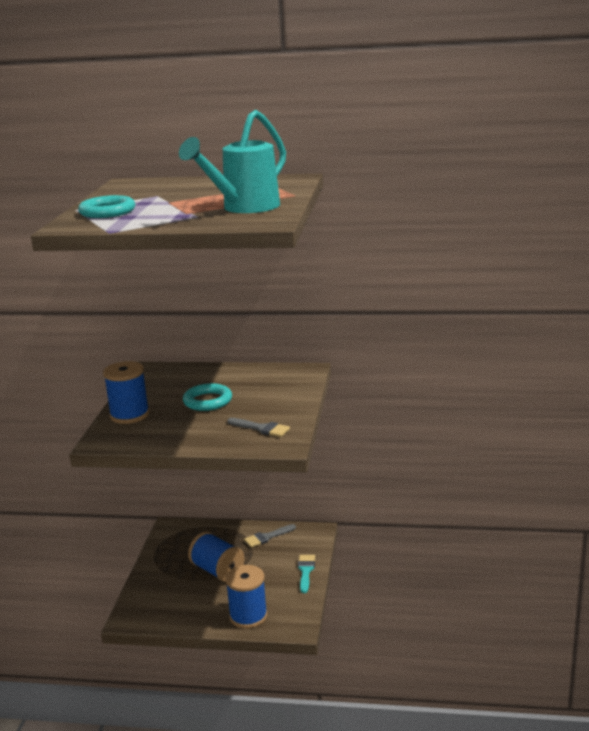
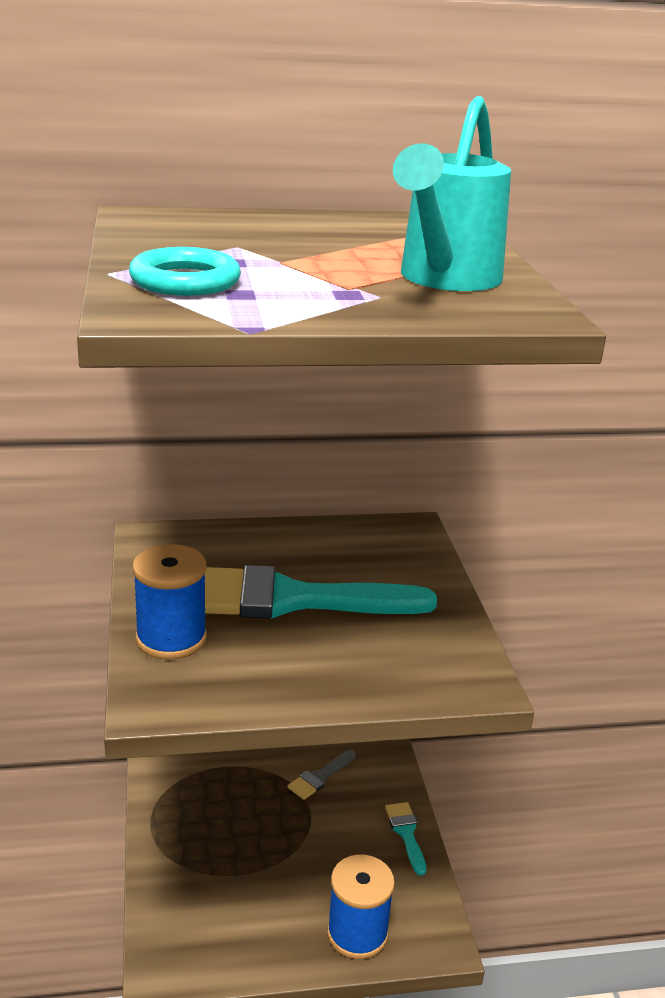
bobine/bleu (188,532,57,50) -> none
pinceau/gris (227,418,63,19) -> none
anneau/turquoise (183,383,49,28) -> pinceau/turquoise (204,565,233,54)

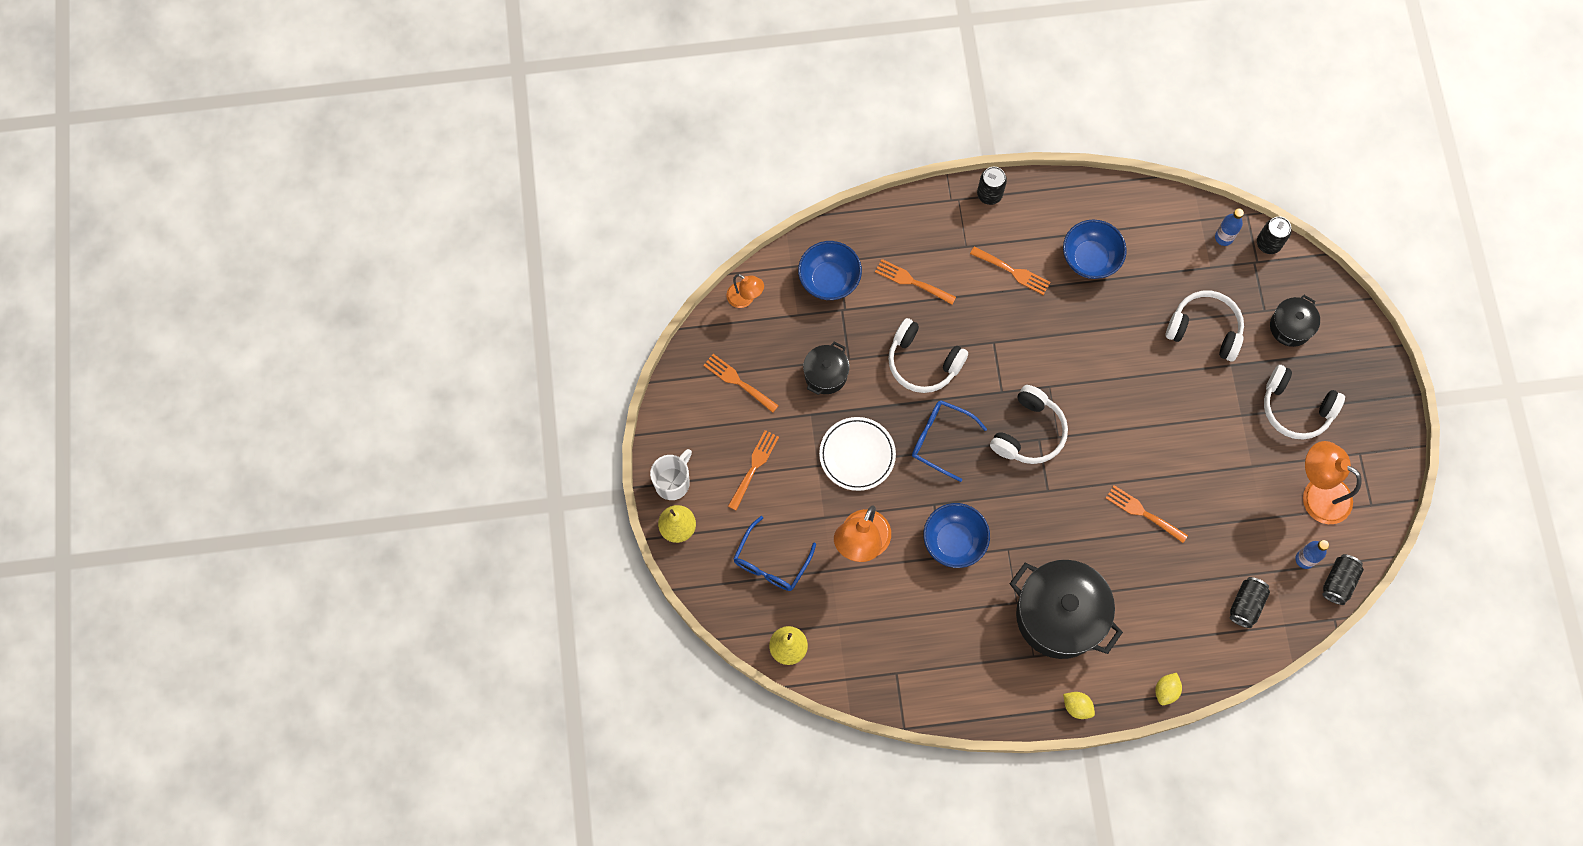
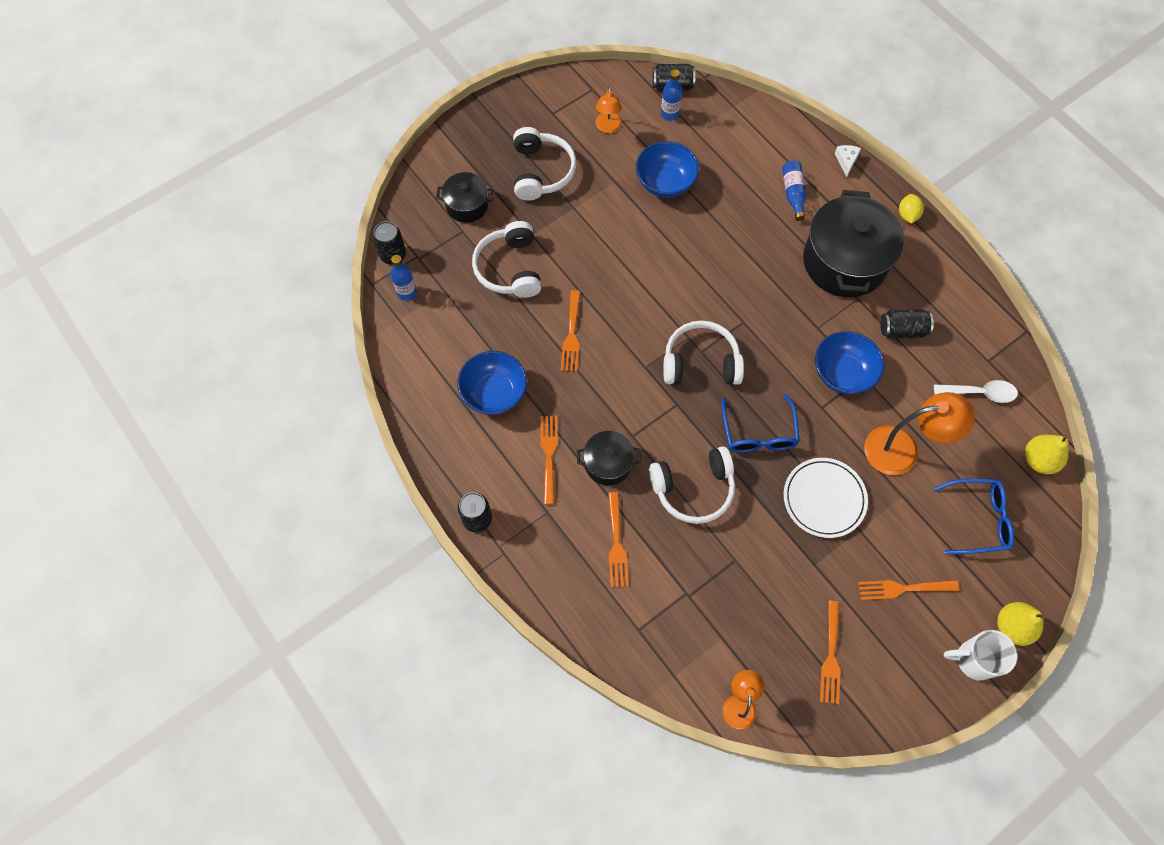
none -> bouteille/bleu (782,161,24,60)
none -> cuillère/blanc (934,380,84,23)
bol/bleu (798,241,64,59) -> bol/bleu (636,141,63,57), relocated
marmite/noir (803,341,47,54) -> marmite/noir (577,431,64,54), relocated
fourchette/orange (1106,485,82,58) -> fourchette/orange (561,290,19,82), relocated
canette/noir (1229,577,41,51) -> canette/noir (880,309,54,30), relocated
citron/jaune (1155,673,27,32) -> fromage/blanc (835,145,26,32)
casque audio/blanc (888,318,80,75) -> casque audio/blanc (649,446,86,78), 75 degrees clockwise
lampe/orange (1303,441,59,83) -> lampe/orange (595,86,27,47), x0.58

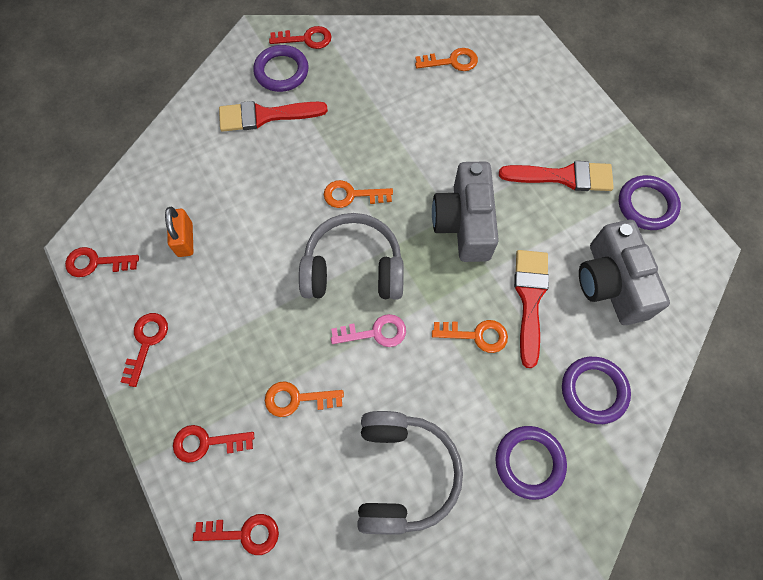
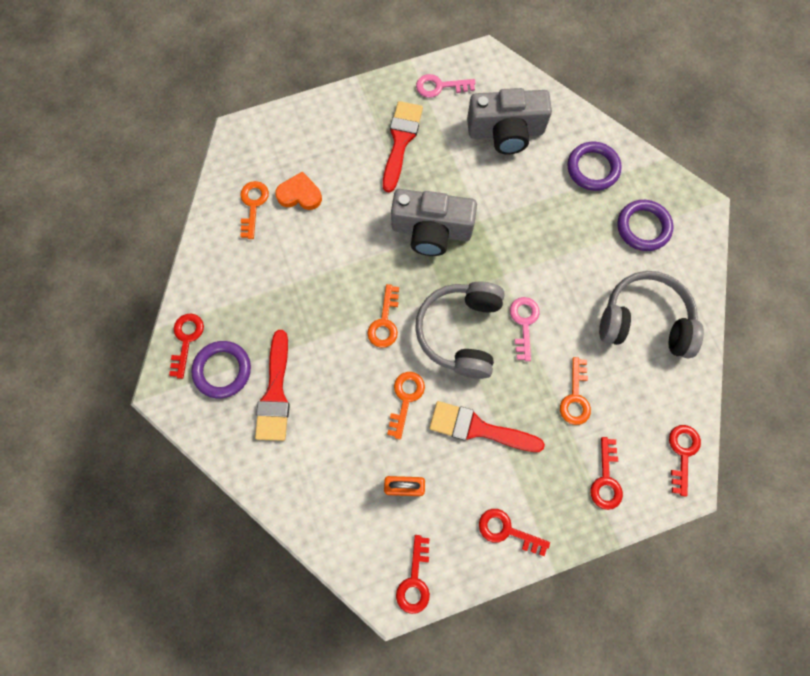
none -> cœur/orange (275,171,47,39)
clé/orange (432,320,76,33) -> clé/orange (387,372,38,67), relocated
pinceau/rouge (514,250,35,118) -> pinceau/rouge (429,401,116,51), relocated
anneau/violet (619,175,62,55) -> clé/rose (416,74,59,24)

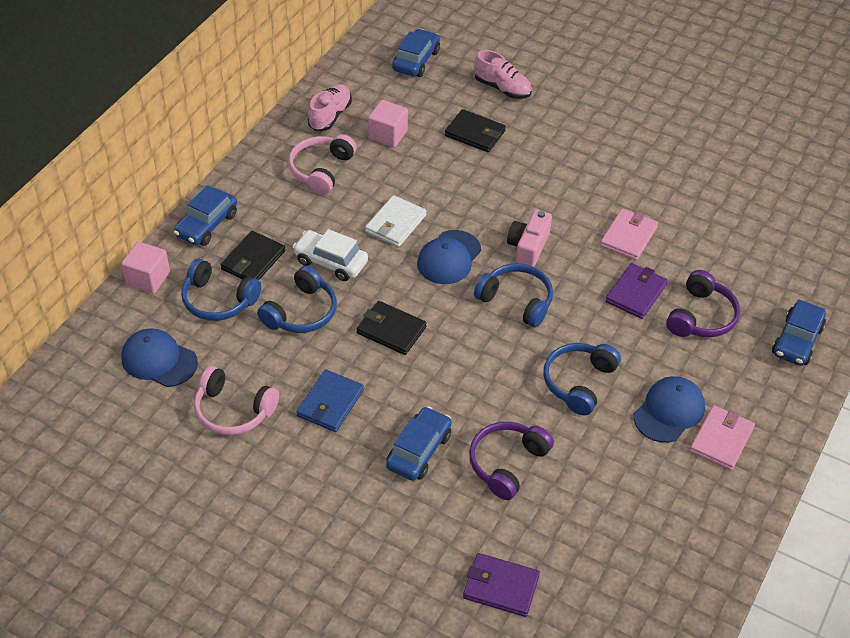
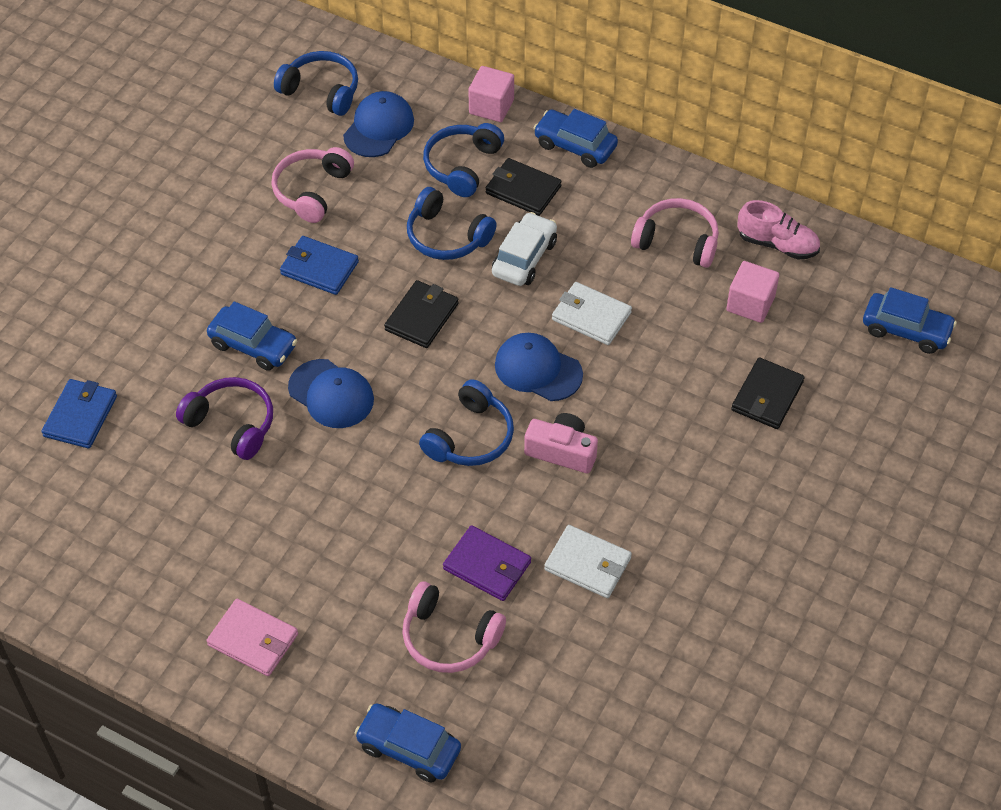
chaussure/rose (474,50,58,49) -> none
casque audio/bleu (543,343,78,72) -> casque audio/bleu (274,51,84,65), relocated
casquette/bleu (634,376,71,67) -> casquette/bleu (288,359,86,69), relocated
portefeuille/violet (463,553,77,64) -> portefeuille/bleu (42,379,75,70)
portefeuille/rose (600,208,58,52) -> portefeuille/blanc (544,525,88,73)
casque audio/violet (666,270,74,67) -> casque audio/rose (402,581,104,92)

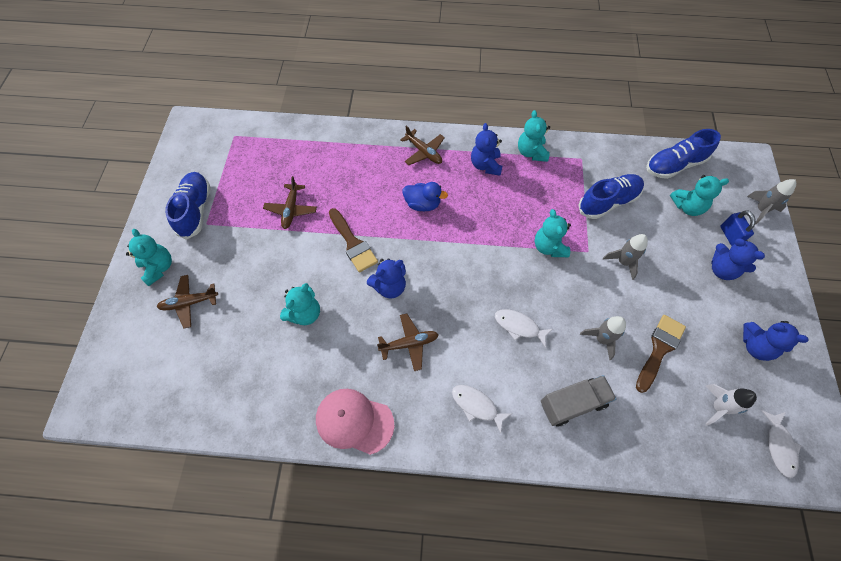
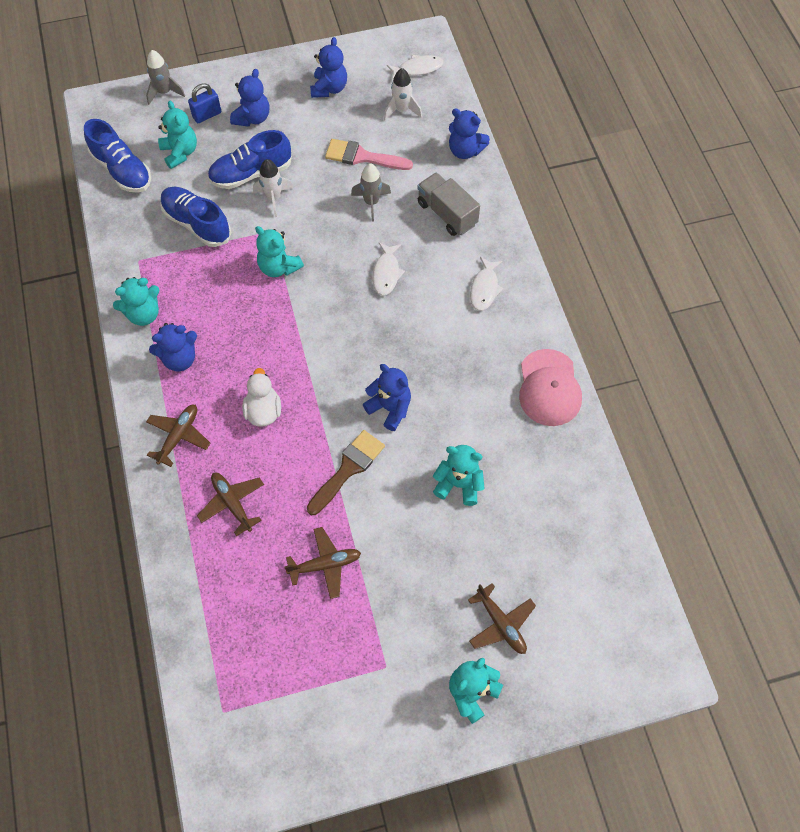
none -> ours en peluche/bleu (449,108,41,51)
chaussure/bleu (165,172,46,68) -> chaussure/bleu (208,130,84,59), relocated
avion/marron (377,313,62,58) -> avion/marron (197,473,67,63), relocated
canard/bleu (403,182,45,29) -> canard/blanc (243,368,38,59)
fusée/gris (603,234,45,46) -> fusée/blanc (253,159,40,58)
pinceau/marron (636,315,50,78) -> pinceau/rose (325,139,88,31)
ours en peluche/turquoise (535,209,36,48) -> ours en peluche/turquoise (255,226,49,51), 75 degrees clockwise

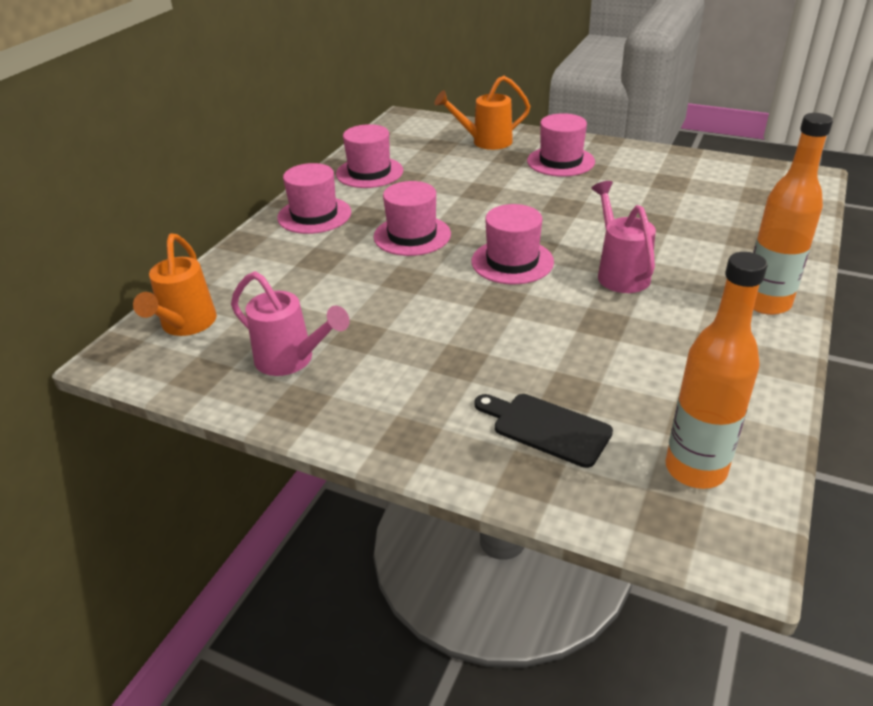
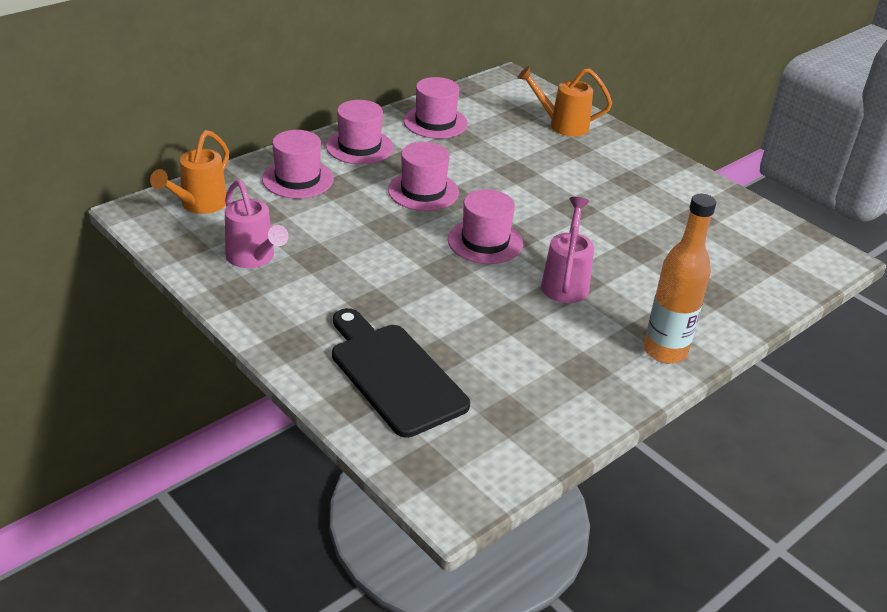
bouteille/orange (666,252,101,237) -> none
chapeau/rose (527,113,68,64) -> chapeau/rose (262,130,71,69), relocated
planche à découper/noir (474,394,139,74) -> planche à découper/noir (332,308,138,130), x1.63

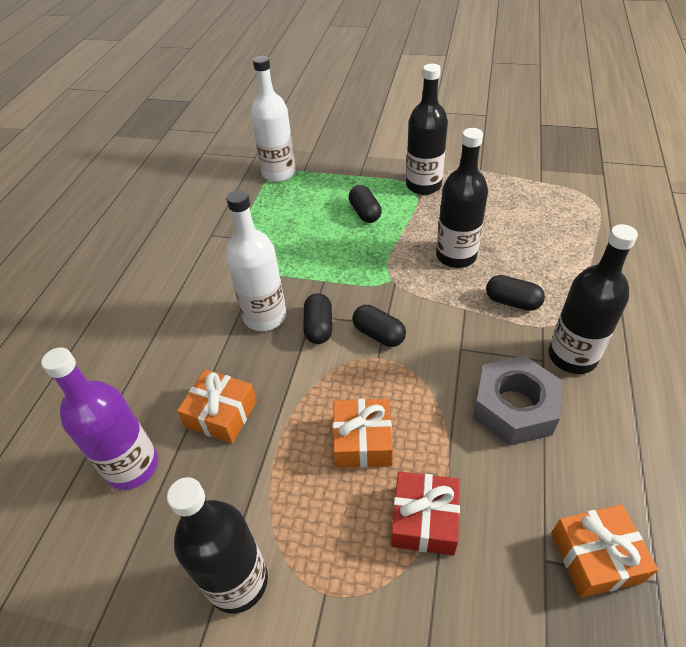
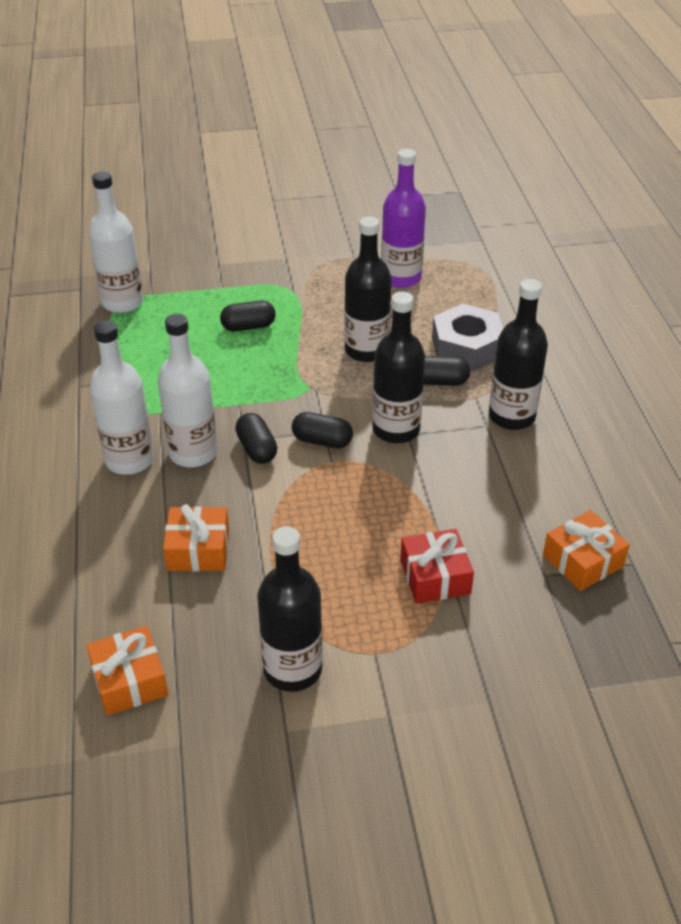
none -> bouteille/blanc (90,320,64,155)
bouteille/violet (41,347,117,143) -> bouteille/violet (381,149,45,139), relocated
cadeau/orange (333,399,60,69) -> cadeau/orange (86,626,82,90), relocated
bouteille/noir (406,64,42,131) -> bouteille/noir (372,291,53,153), relocated
écrou/gris (473,356,89,90) -> écrou/gris (432,303,71,68), relocated
gélule/noir (349,185,33,38) -> gélule/noir (220,301,56,30), 60 degrees counterclockwise

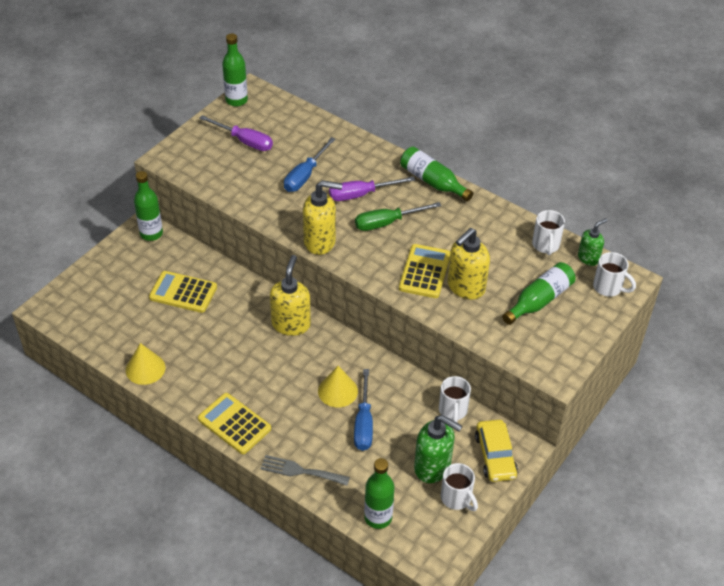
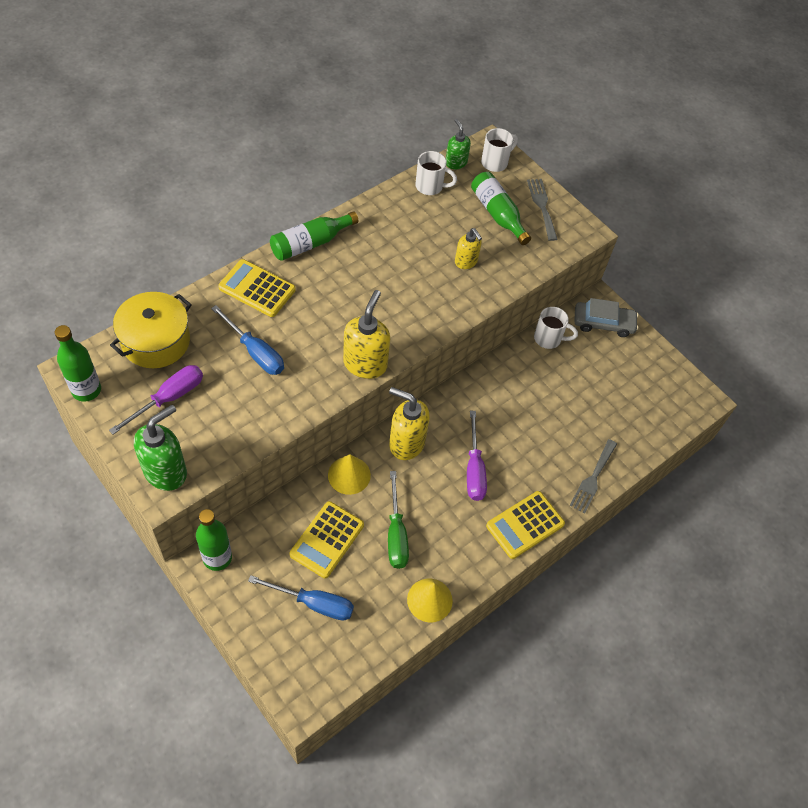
bouteille/vert (364,458,30,71) -> none
tasse/blanc (441,463,37,48) -> none
none -> marmite/jaune (110,292,82,76)
none -> fourchette/gris (527,179,31,62)
cône/jaune (318,366,40,41) -> cône/jaune (328,454,43,41), relocated
tournevis/violet (329,176,86,25) -> tournevis/violet (467,411,20,90), relocated
tournevis/bleu (354,369,19,82) -> tournevis/bleu (248,575,106,46), relocated
tournevis/vert (355,202,86,29) -> tournevis/vert (388,471,21,98), relocated
calculatrice/jaune (399,244,51,54) -> calculatrice/jaune (218,259,78,58), relocated
distributeur de savon/vert (414,415,48,68) -> distributeur de savon/vert (134,405,53,86), relocated
voiture/jaune (475,420,43,62) -> voiture/gris (574,298,65,39)
distributeur de savon/jaune (447,228,43,72) -> distributeur de savon/jaune (455,228,27,41), x0.60

